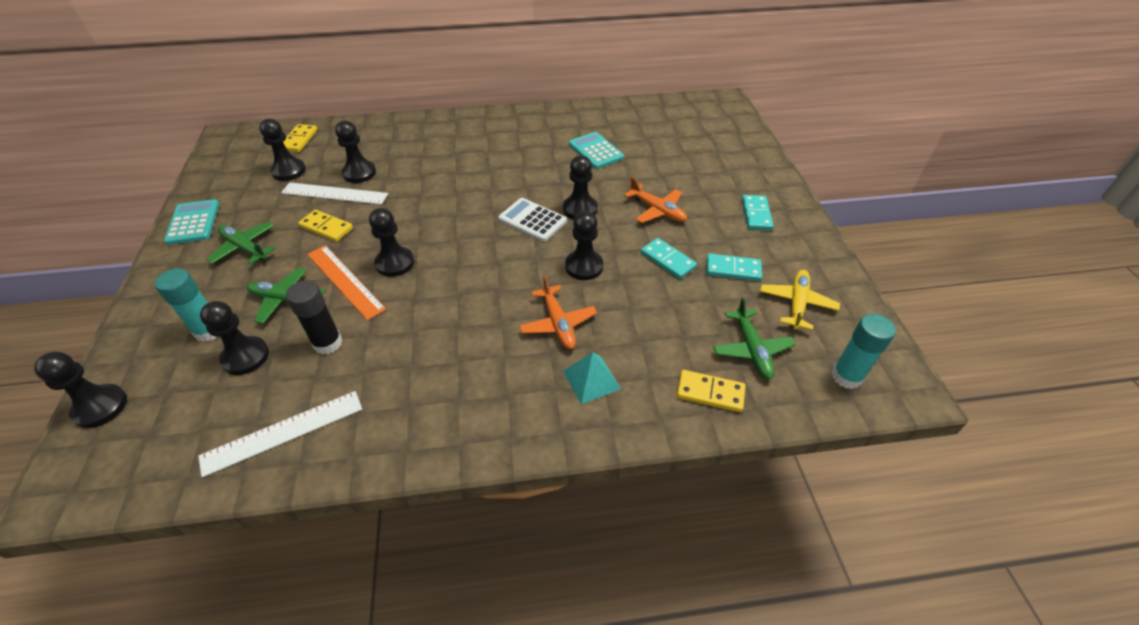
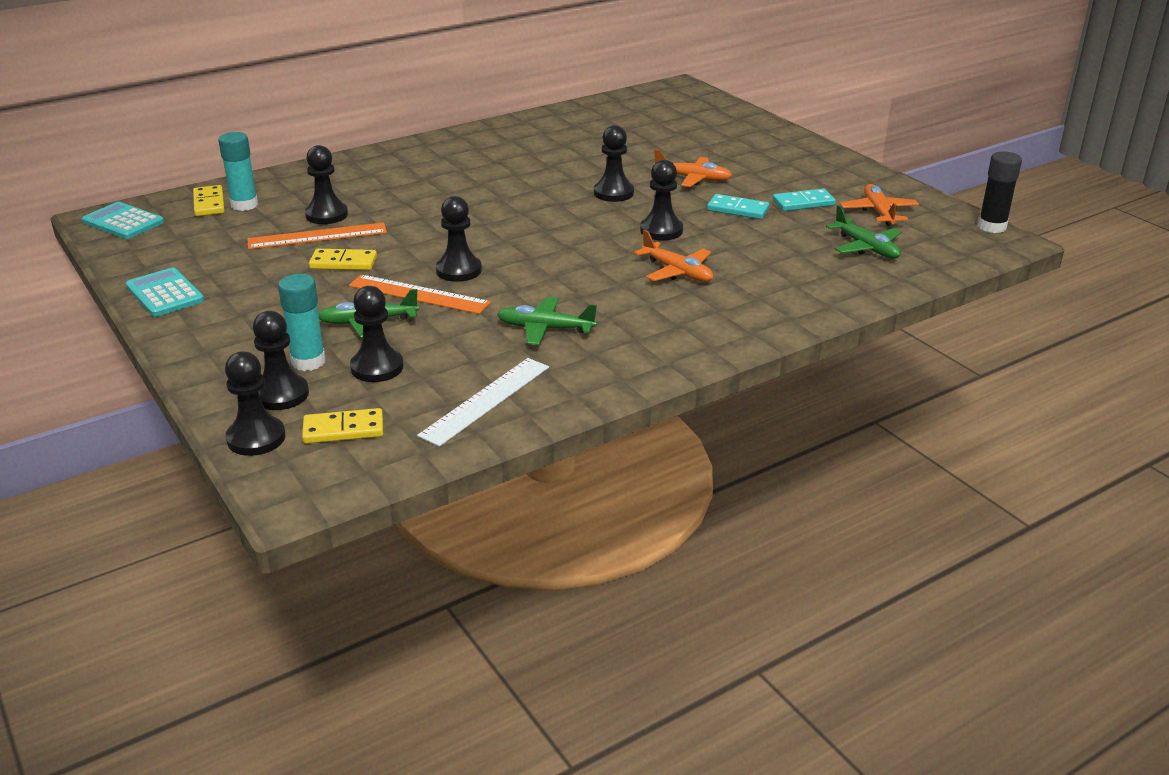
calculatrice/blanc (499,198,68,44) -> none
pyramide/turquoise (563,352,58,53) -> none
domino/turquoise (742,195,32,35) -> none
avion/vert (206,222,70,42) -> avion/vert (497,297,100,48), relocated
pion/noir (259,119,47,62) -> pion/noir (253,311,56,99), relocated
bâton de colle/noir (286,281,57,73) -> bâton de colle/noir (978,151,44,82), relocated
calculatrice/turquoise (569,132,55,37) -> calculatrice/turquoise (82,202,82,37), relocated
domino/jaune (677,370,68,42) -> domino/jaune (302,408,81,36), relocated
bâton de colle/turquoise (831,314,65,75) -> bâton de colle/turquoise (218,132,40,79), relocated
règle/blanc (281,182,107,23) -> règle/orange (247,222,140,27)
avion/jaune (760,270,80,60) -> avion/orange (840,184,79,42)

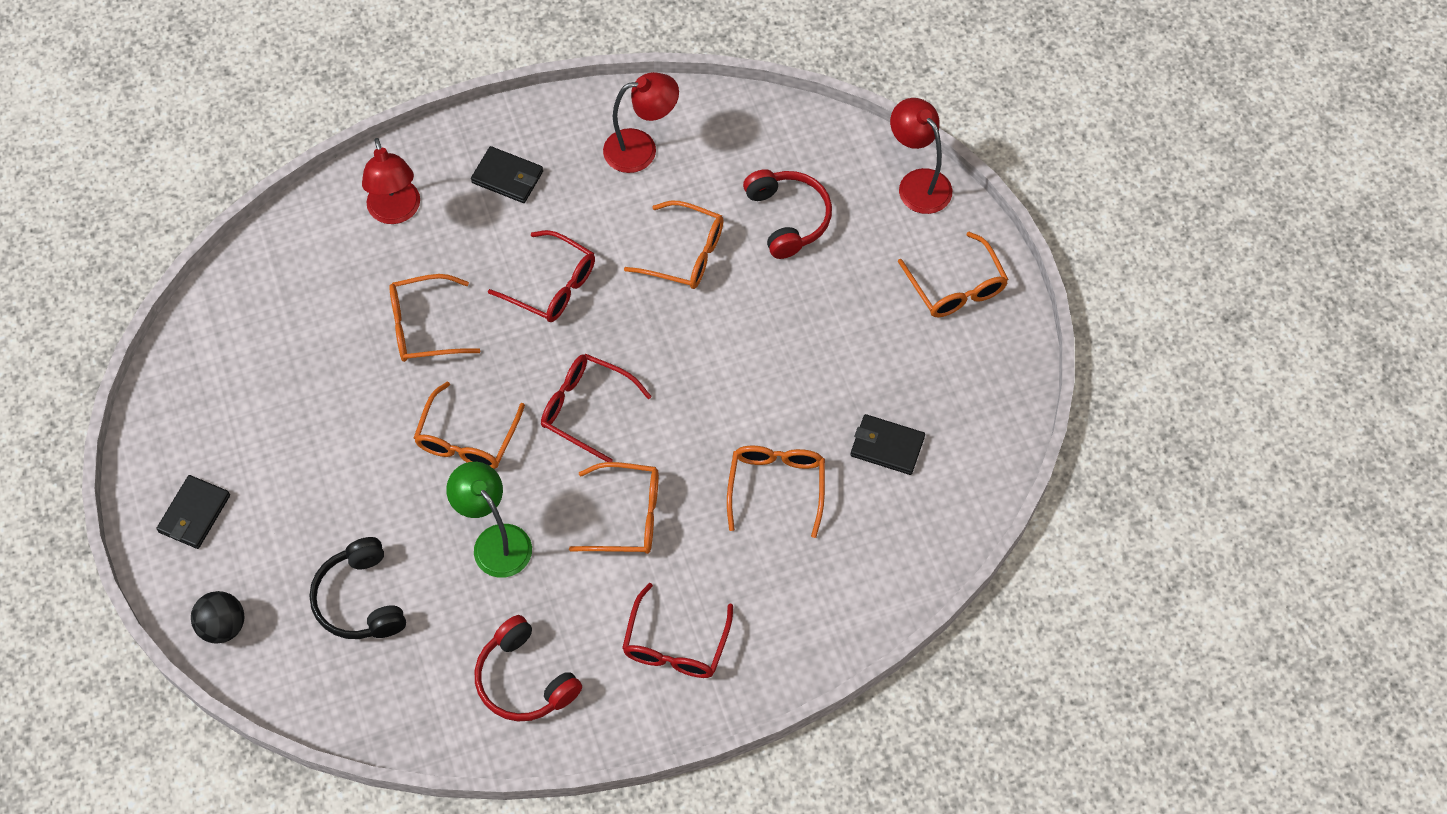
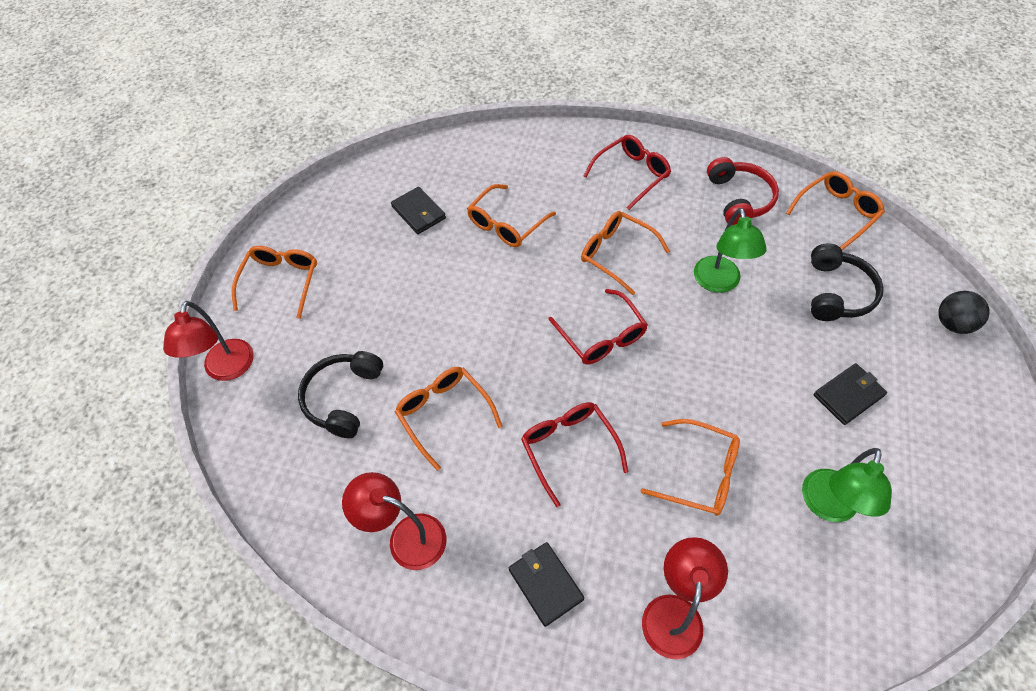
none -> lampe/vert (802,448,90,74)
portefeuille/noir (156,475,74,74) -> portefeuille/noir (814,363,73,62), relocated
lunettes/orange (414,382,111,87) -> lunettes/orange (786,171,99,79), relocated
casque audio/rouge (743,169,89,90) -> casque audio/noir (298,351,85,87)

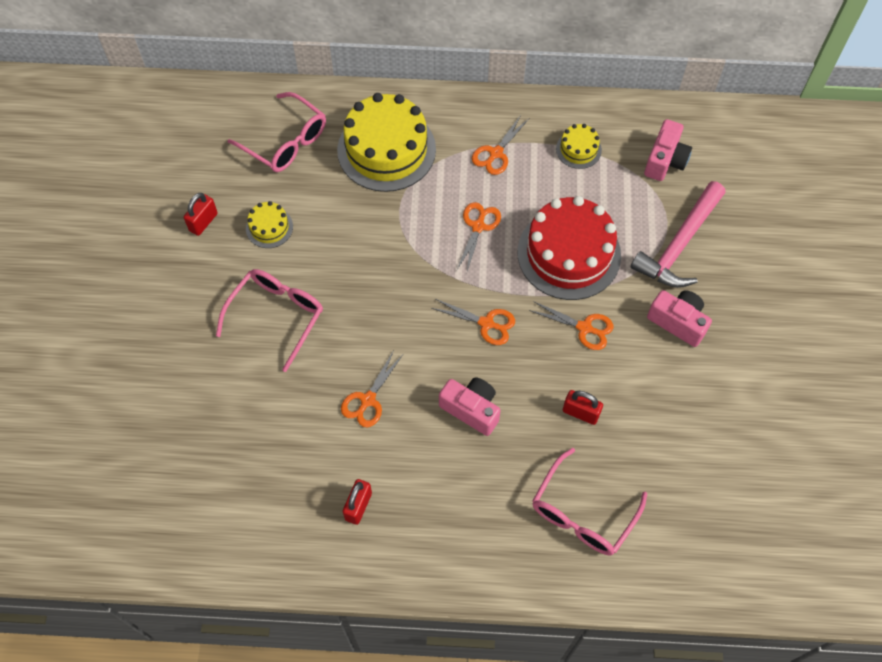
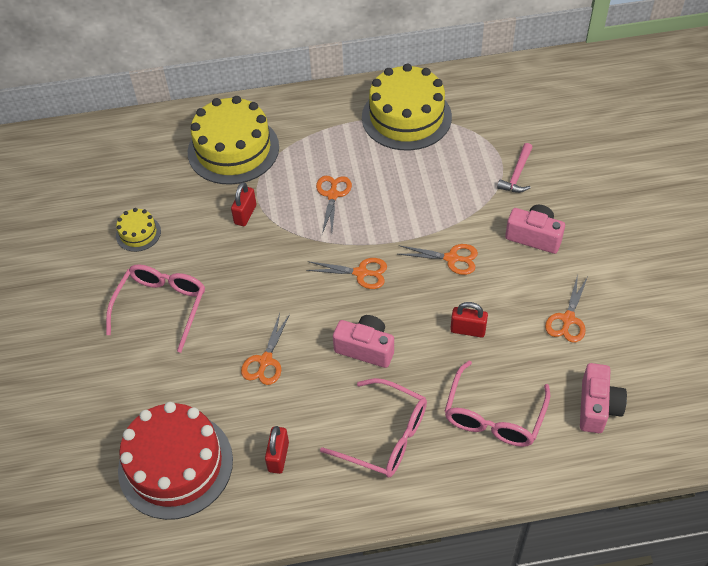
cadenas/rouge (184,193,34,43) -> cadenas/rouge (231,182,25,44), relocated
lunettes/rose (227,92,99,80) -> lunettes/rose (320,378,107,100), relocated
ciseaux/orange (472,115,57,60) -> ciseaux/orange (545,275,42,67), relocated
gâteau/rouge (517,196,104,104) -> gâteau/rouge (118,402,115,118), relocated
appareil photo/rose (644,119,48,62) -> appareil photo/rose (580,363,47,70), relocated
gâteau/jaune (556,124,46,45) -> gâteau/jaune (362,63,90,87), x2.17
marteau/rose (631,181,95,107) -> marteau/rose (497,143,36,50), x0.54

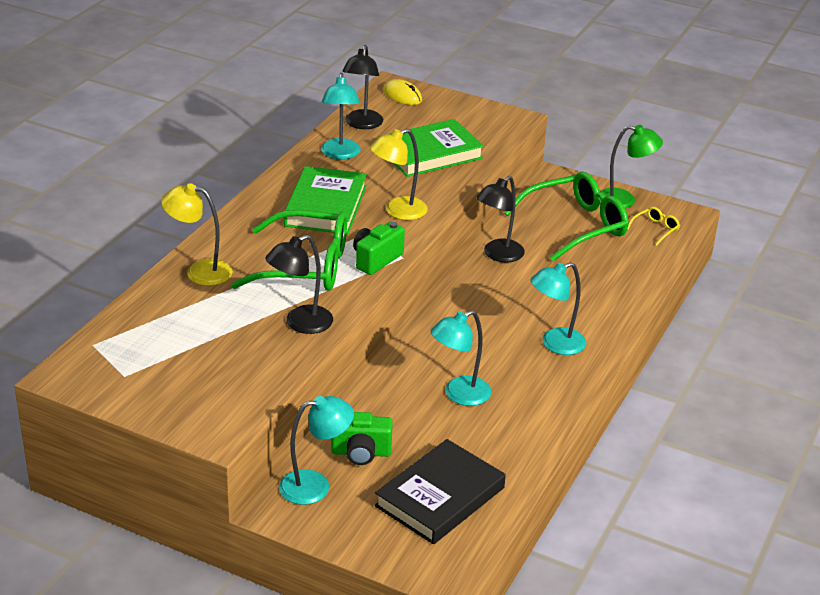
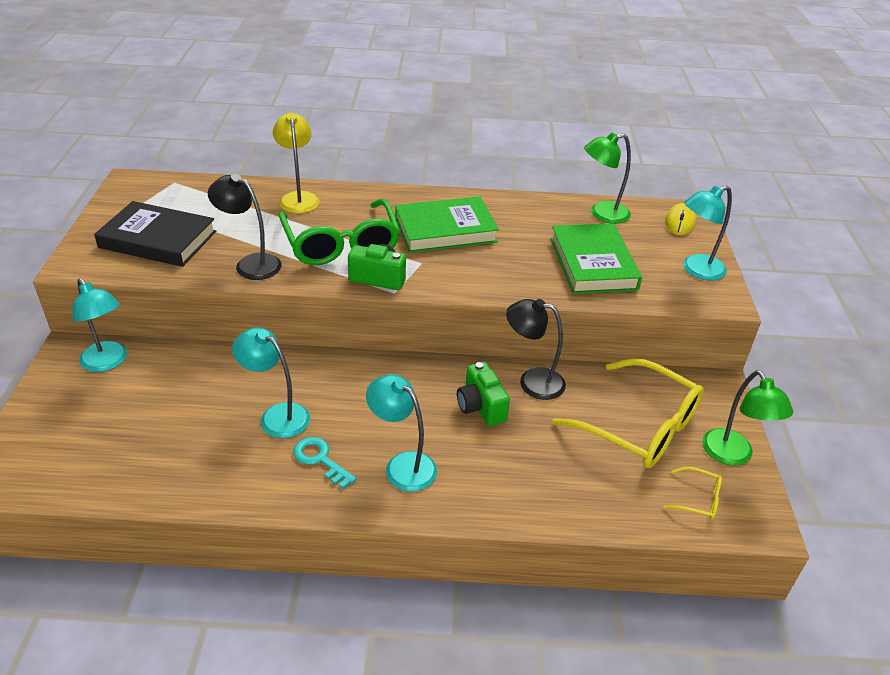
lampe/jaune (370,129,58,91) -> none
none -> clé/turquoise (293,437,64,52)
lampe/turquoise (321,73,40,86) -> lampe/turquoise (683,186,49,94), relocated
appareil photo/vert (331,412,62,53) -> appareil photo/vert (457,362,53,64), relocated
livre/noir (375,439,131,105) -> livre/noir (94,201,122,66), relocated
lampe/noir (342,45,41,84) -> lampe/vert (584,132,47,92)
lunettes/vert (504,172,124,89) -> lunettes/jaune (552,358,152,110)
livre/vert (379,119,105,58) -> livre/vert (551,223,91,71), 45 degrees clockwise

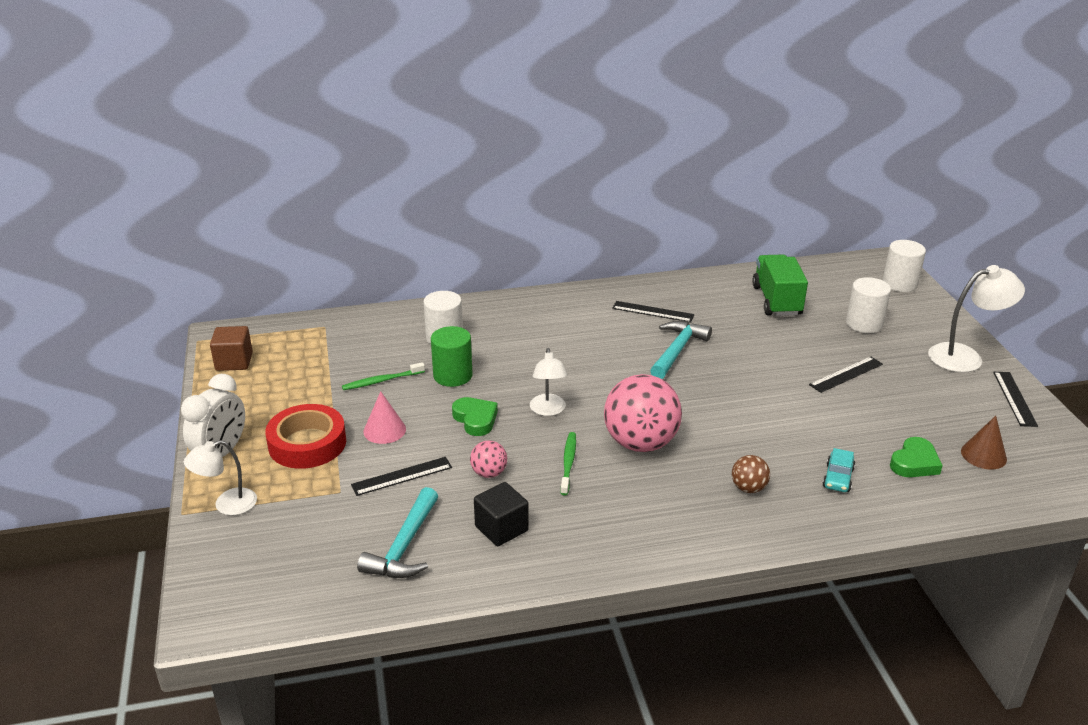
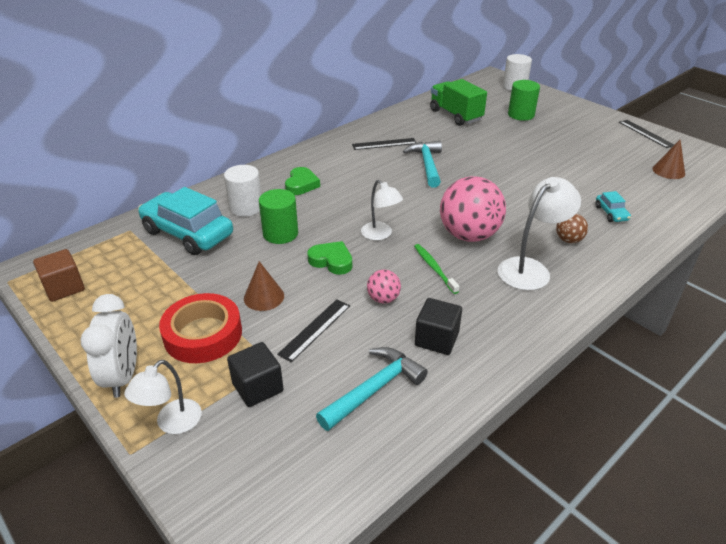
brosse à dents/vert (342,362,83,28) -> none
règle/noir (809,357,74,36) -> none
none -> voiture/turquoise (138,187,95,68)
none -> cube/noir (227,342,57,65)
cœur/vert (890,437,53,40) -> cœur/vert (285,167,35,28), relocated
lampe/blanc (928,265,97,108) -> lampe/blanc (498,177,83,114), relocated
cône/rose (363,391,43,53) -> cône/marron (244,261,40,50)
cylindre/blanc (846,277,45,56) -> cylindre/vert (508,80,32,41)
marteau/turquoise (357,487,81,91) -> marteau/turquoise (316,347,112,84), 120 degrees counterclockwise

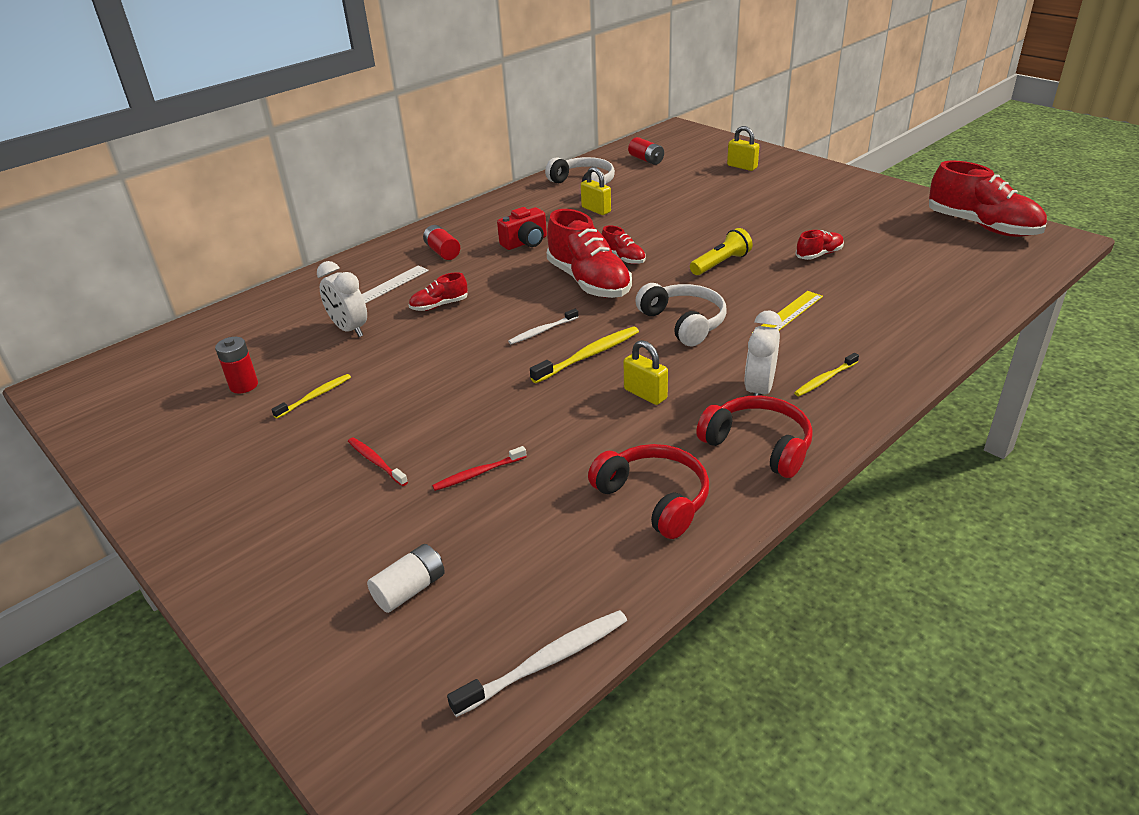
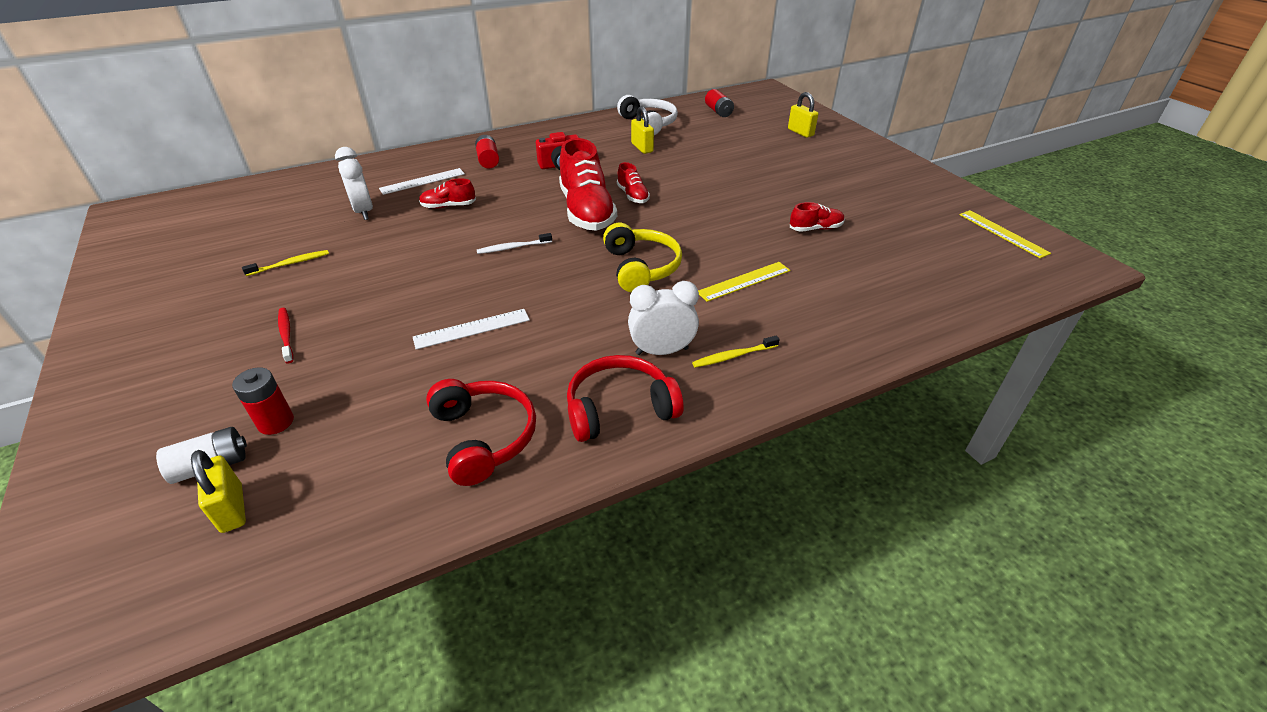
brosse à dents/rouge (432,446,95,45) -> none
brosse à dents/blanc (447,610,180,107) -> none
brosse à dents/jaune (530,327,109,56) -> none
lampe de poche/jaune (690,228,63,47) -> none
none -> règle/blanc (413,309,117,41)
pile/rouge (215,337,43,56) -> pile/rouge (232,367,62,68), relocated
cadenas/jaune (624,340,44,65) -> cadenas/jaune (191,450,55,83), relocated
chaussure/rouge (929,161,118,76) -> règle/jaune (959,210,92,48)
casque audio/blanc (635,283,91,63) -> casque audio/jaune (603,223,79,69)
casque audio/rouge (696,396,117,82) -> casque audio/rouge (567,355,117,87), 75 degrees counterclockwise
réveil/blanc (744,310,38,86) -> réveil/blanc (628,281,71,74), 45 degrees clockwise

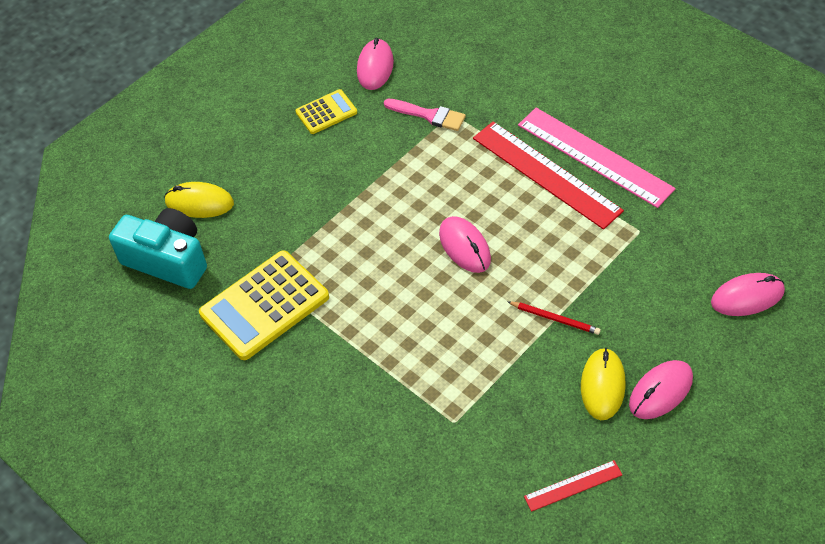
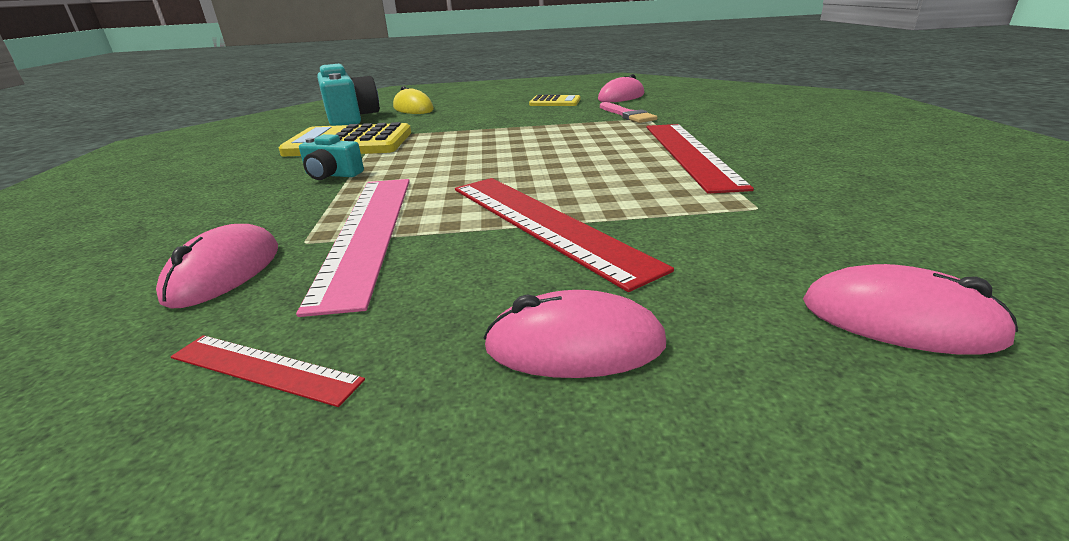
souris/jaune (581,347,45,73) -> none
none -> appareil photo/turquoise (299,134,65,46)
souris/rose (439,216,52,57) -> souris/rose (156,224,122,85), relocated
règle/rose (518,108,158,100) -> règle/rose (296,179,114,138), relocated
crayon/rouge (508,301,93,34) -> règle/rouge (455,178,219,114)

